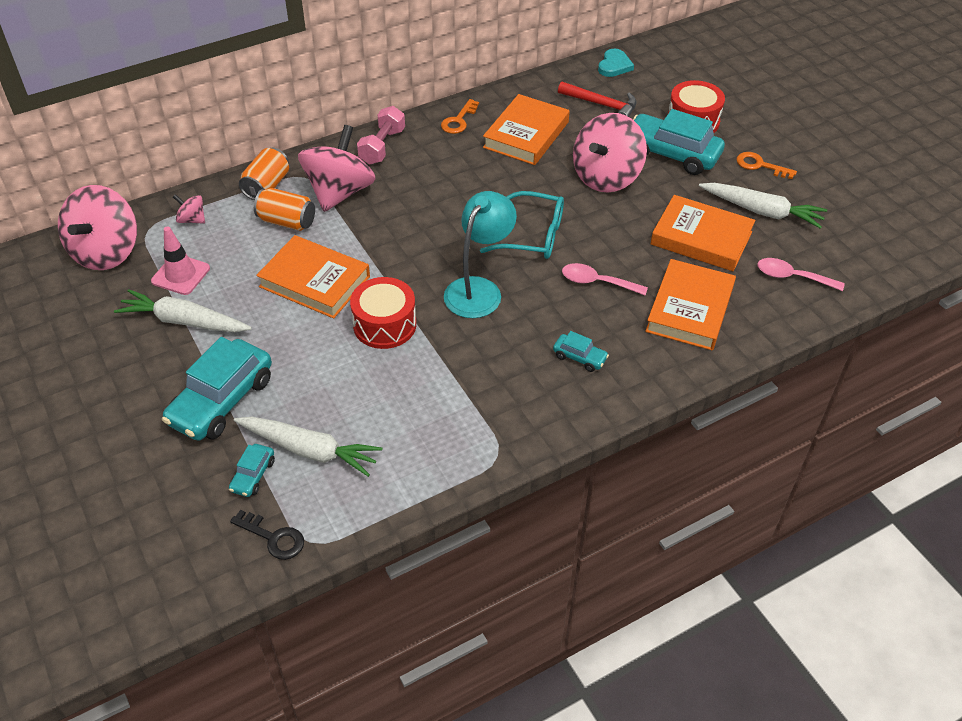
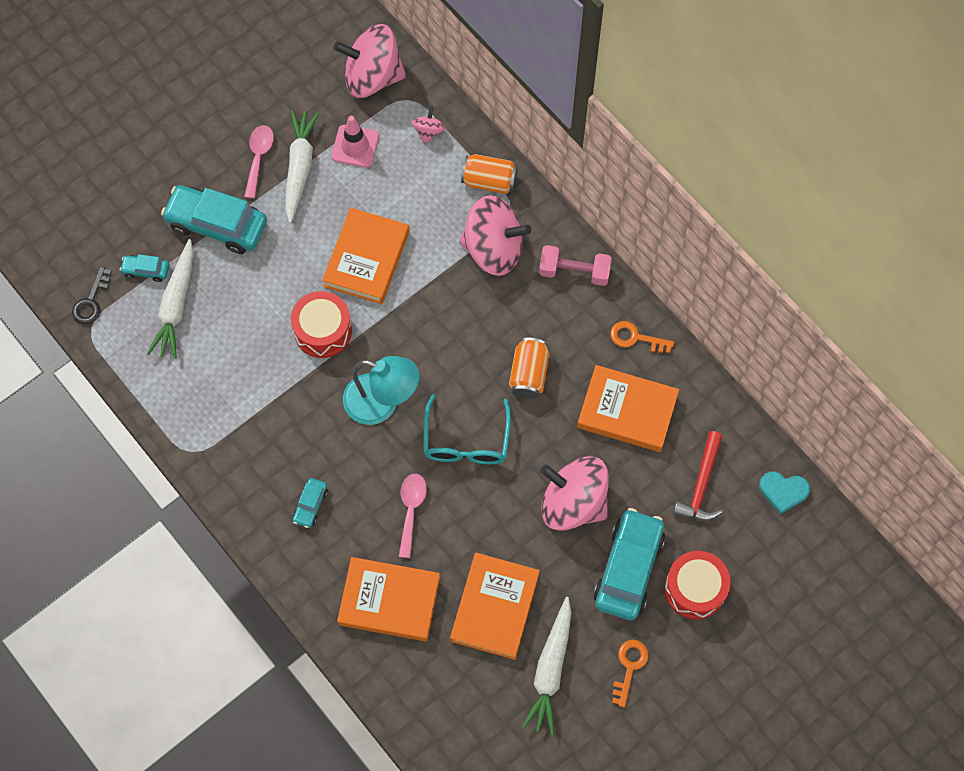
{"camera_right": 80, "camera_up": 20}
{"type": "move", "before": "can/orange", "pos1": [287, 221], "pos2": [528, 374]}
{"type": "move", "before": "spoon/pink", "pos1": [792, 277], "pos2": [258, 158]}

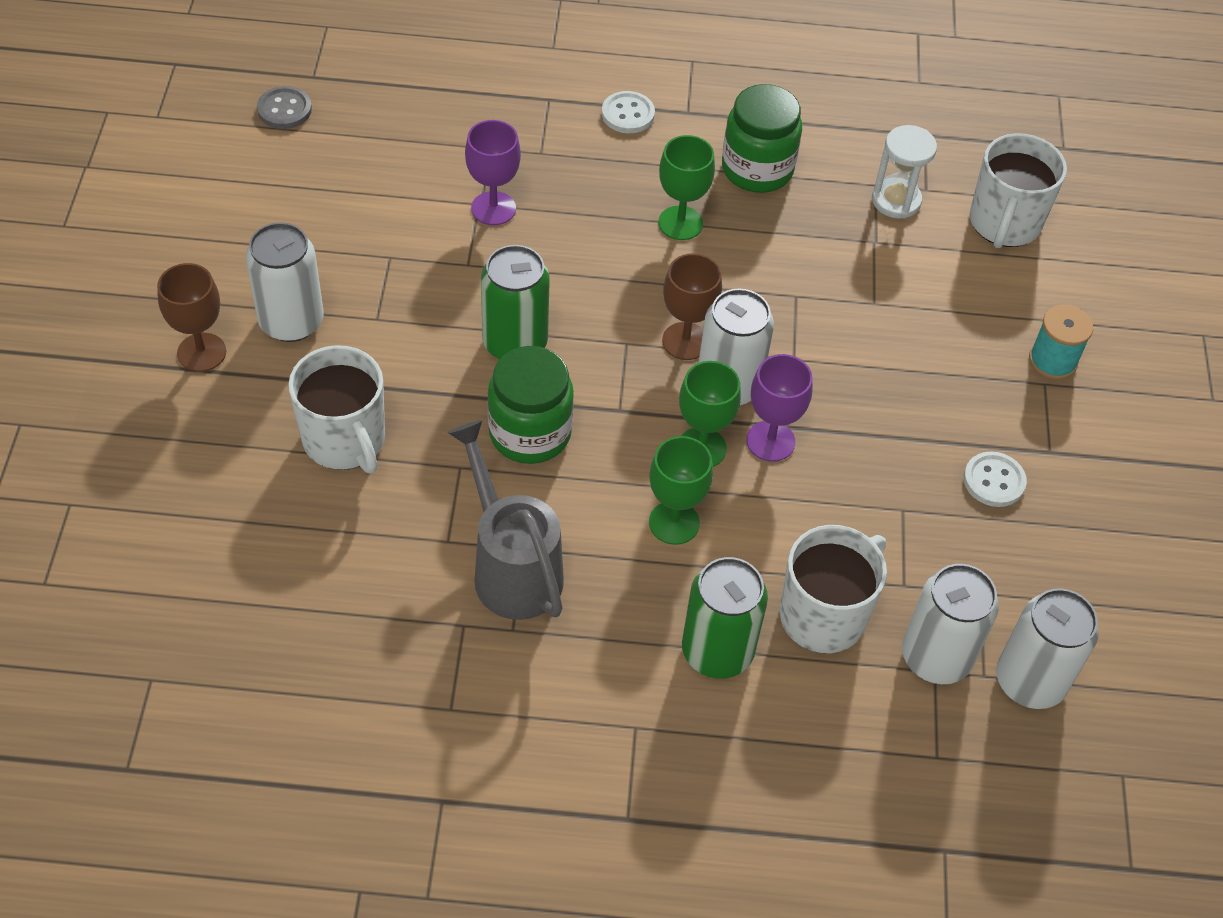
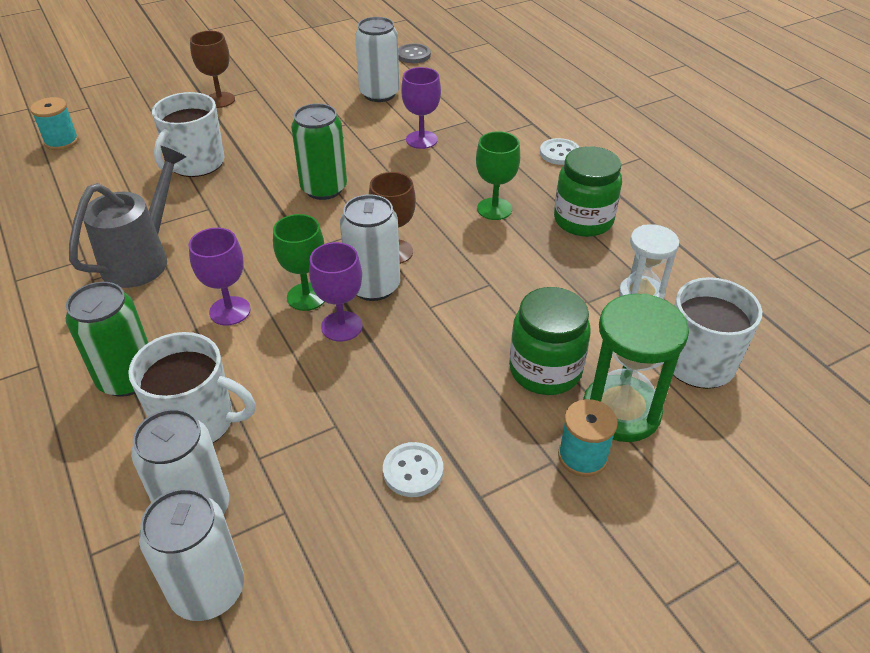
{"camera_right": 60, "camera_up": -10}
{"type": "insert", "after": "spool/turquoise", "pos2": [61, 141]}
{"type": "insert", "after": "hourglass/green", "pos2": [621, 411]}
{"type": "move", "before": "can/white", "pos1": [291, 322], "pos2": [379, 94]}
{"type": "move", "before": "jar/green", "pos1": [530, 433], "pos2": [545, 370]}
{"type": "recolor", "before": "goblet/green", "after": "goblet/purple", "pos1": [674, 523], "pos2": [230, 311]}

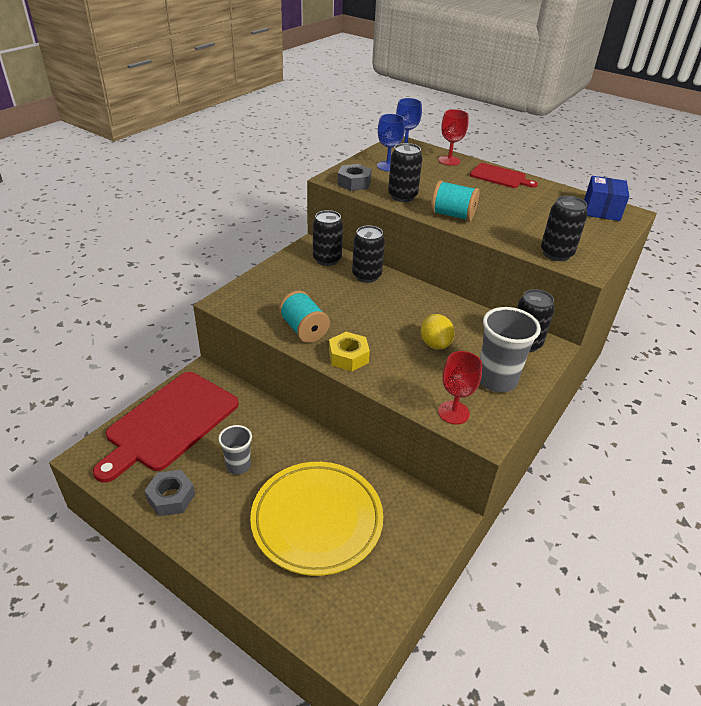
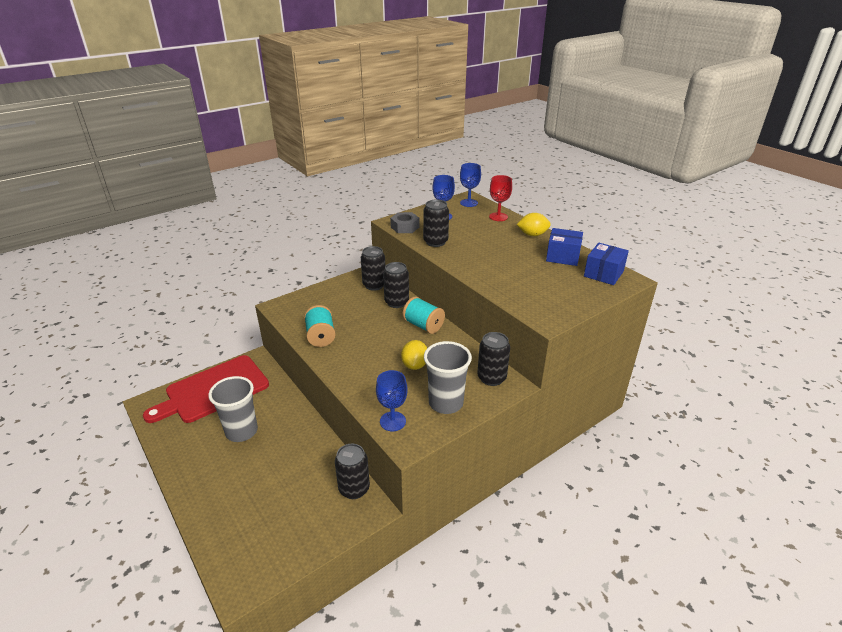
{"camera_right": 20, "camera_up": -5}
{"type": "delete", "before": "nut/grey", "pos1": [171, 497]}
{"type": "delete", "before": "plate/yellow", "pos1": [317, 520]}
{"type": "delete", "before": "nut/yellow", "pos1": [348, 357]}
{"type": "insert", "after": "box/blue", "pos2": [562, 256]}
{"type": "move", "before": "spool/turquoise", "pos1": [452, 215], "pos2": [423, 325]}
{"type": "move", "before": "can/black", "pos1": [556, 254], "pos2": [354, 489]}
{"type": "replace", "before": "cutting board/red", "after": "lemon/yellow", "pos1": [500, 177], "pos2": [532, 235]}
{"type": "recolor", "before": "goblet/red", "after": "goblet/blue", "pos1": [453, 412], "pos2": [392, 421]}
{"type": "resize", "before": "cup/grey", "pos1": [238, 466], "pos2": [241, 431], "scale": 1.67}

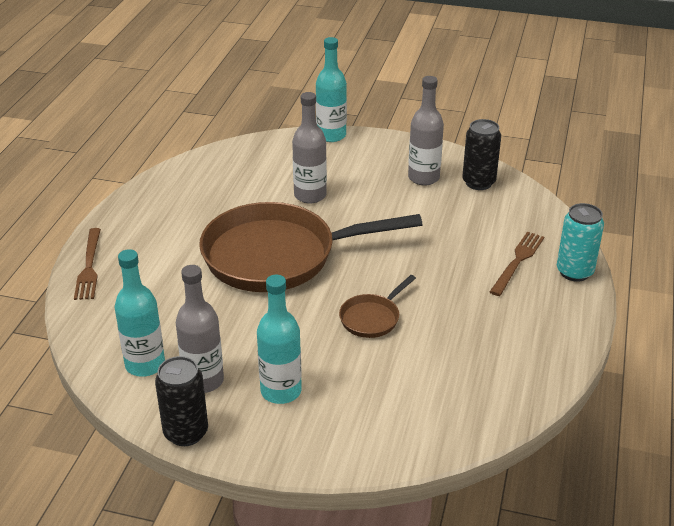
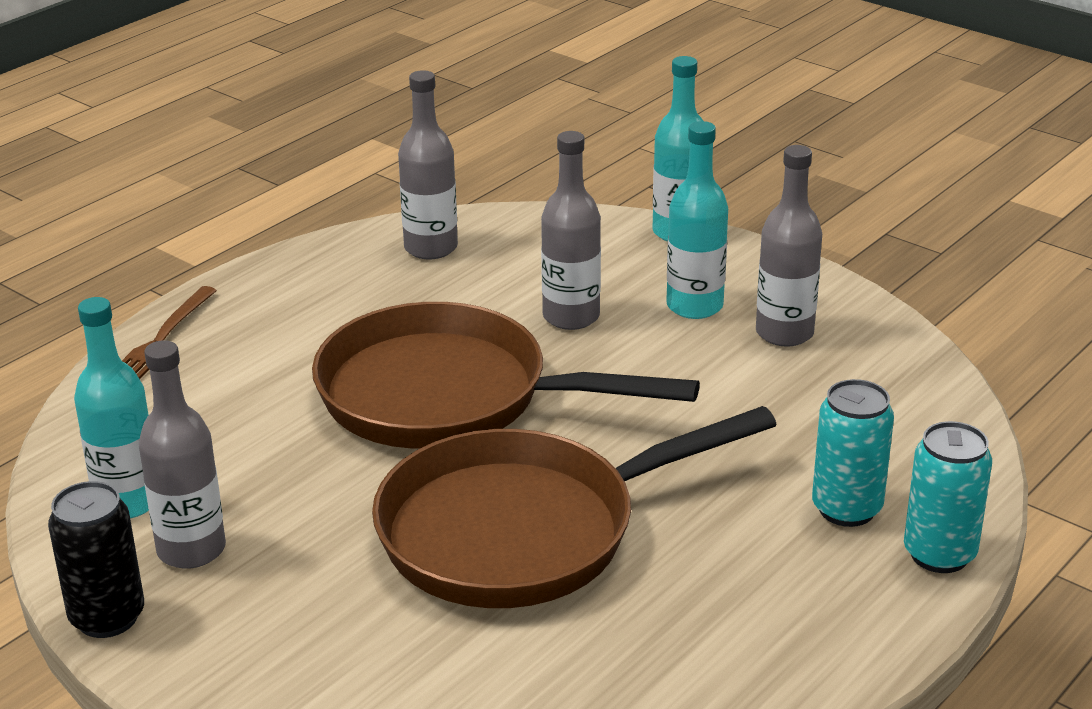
{"camera_right": 25, "camera_up": -5}
{"type": "delete", "before": "can/black", "pos1": [478, 182]}
{"type": "insert", "after": "bottle/grey", "pos2": [430, 248]}
{"type": "move", "before": "bottle/turquoise", "pos1": [281, 391], "pos2": [694, 306]}
{"type": "replace", "before": "fork/brown", "after": "can/turquoise", "pos1": [518, 261], "pos2": [846, 509]}
{"type": "resize", "before": "pan/brown", "pos1": [372, 318], "pos2": [522, 531], "scale": 2.36}

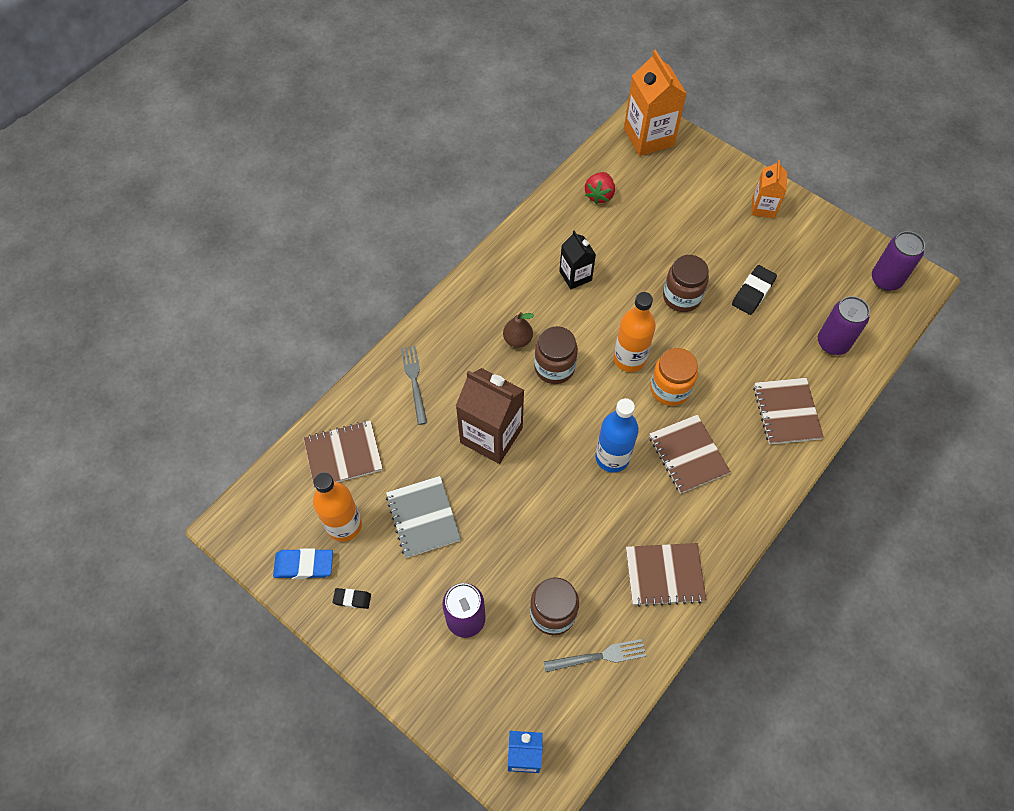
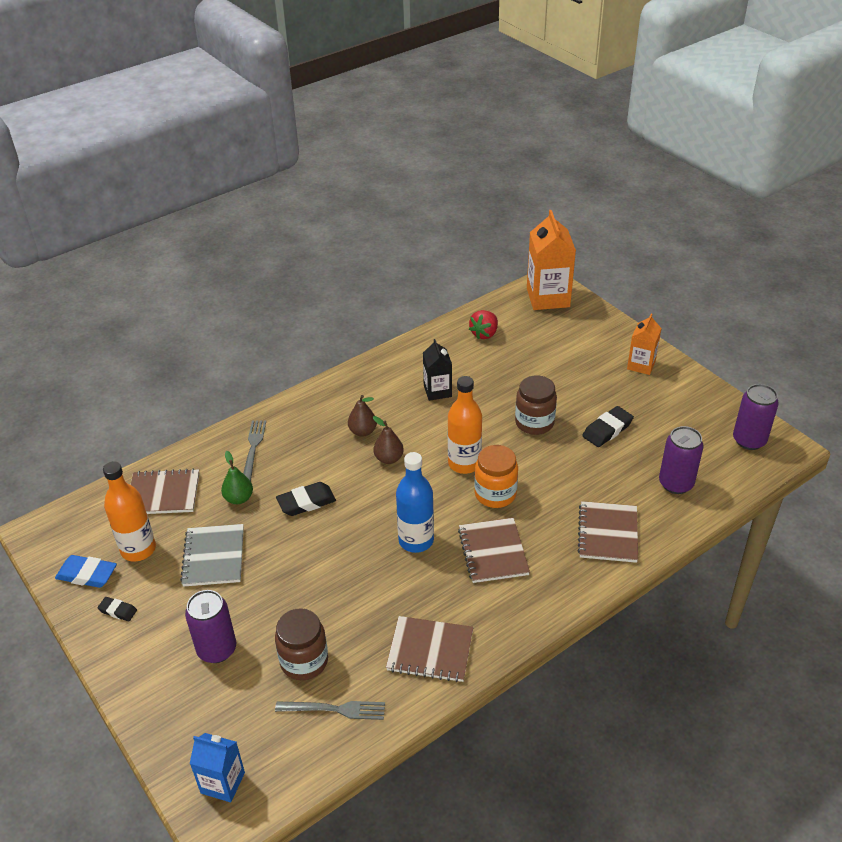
{"camera_right": 15, "camera_up": -20}
{"type": "insert", "after": "pear/green", "pos2": [239, 498]}
{"type": "replace", "before": "carton/brown", "after": "eraser/black", "pos1": [491, 435], "pos2": [306, 502]}
{"type": "replace", "before": "jar/brown", "after": "pear/brown", "pos1": [554, 367], "pos2": [389, 458]}

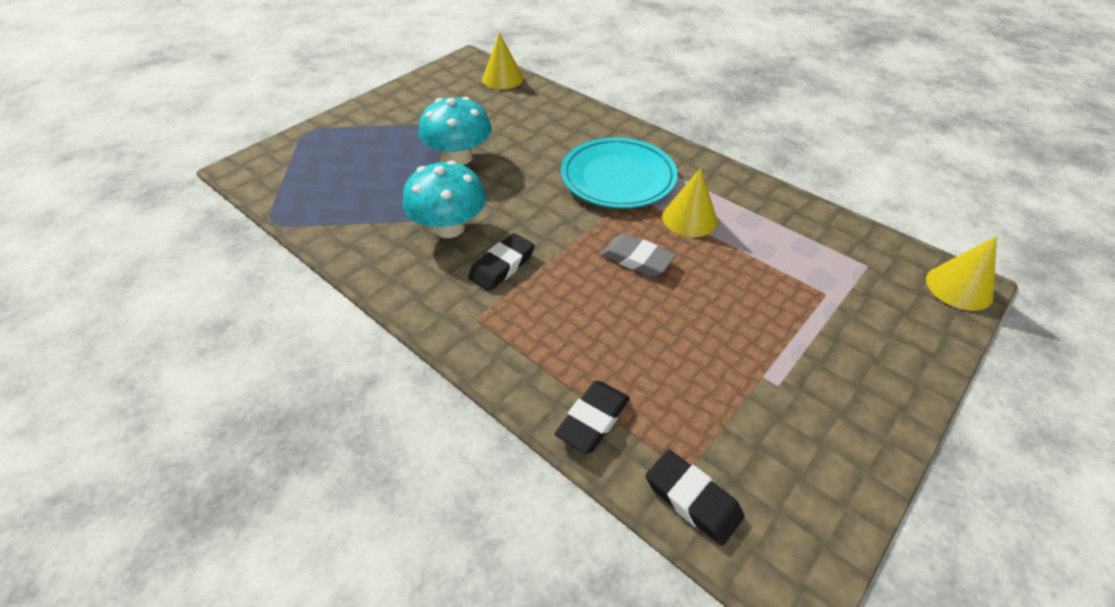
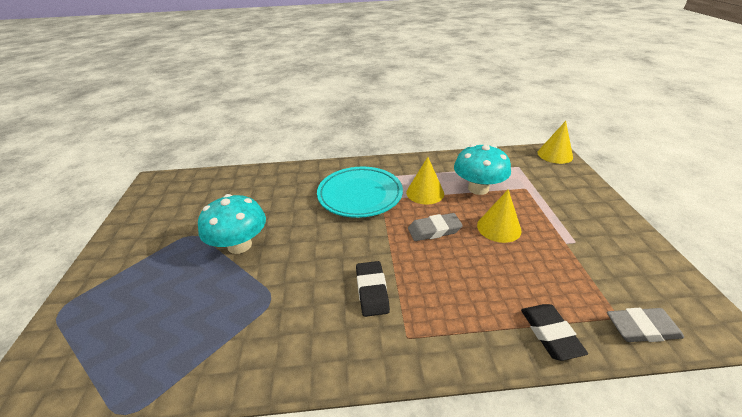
{"camera_right": -45, "camera_up": -10}
{"type": "move", "before": "mushroom/turquoise", "pos1": [449, 228], "pos2": [478, 188]}
{"type": "move", "before": "cone/yellow", "pos1": [502, 79], "pos2": [499, 228]}
{"type": "recolor", "before": "eraser/black", "after": "eraser/grey", "pos1": [692, 499], "pos2": [642, 328]}

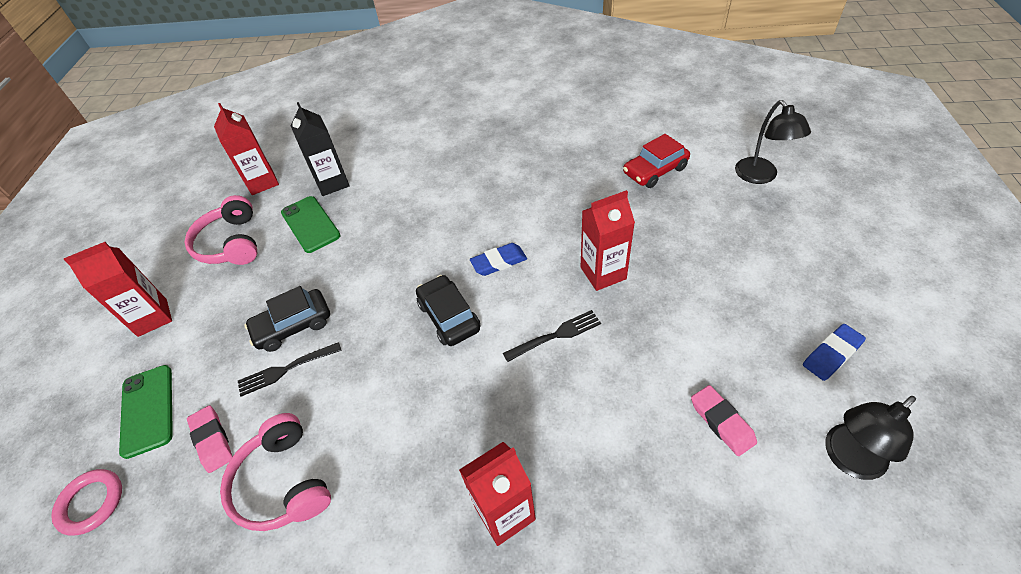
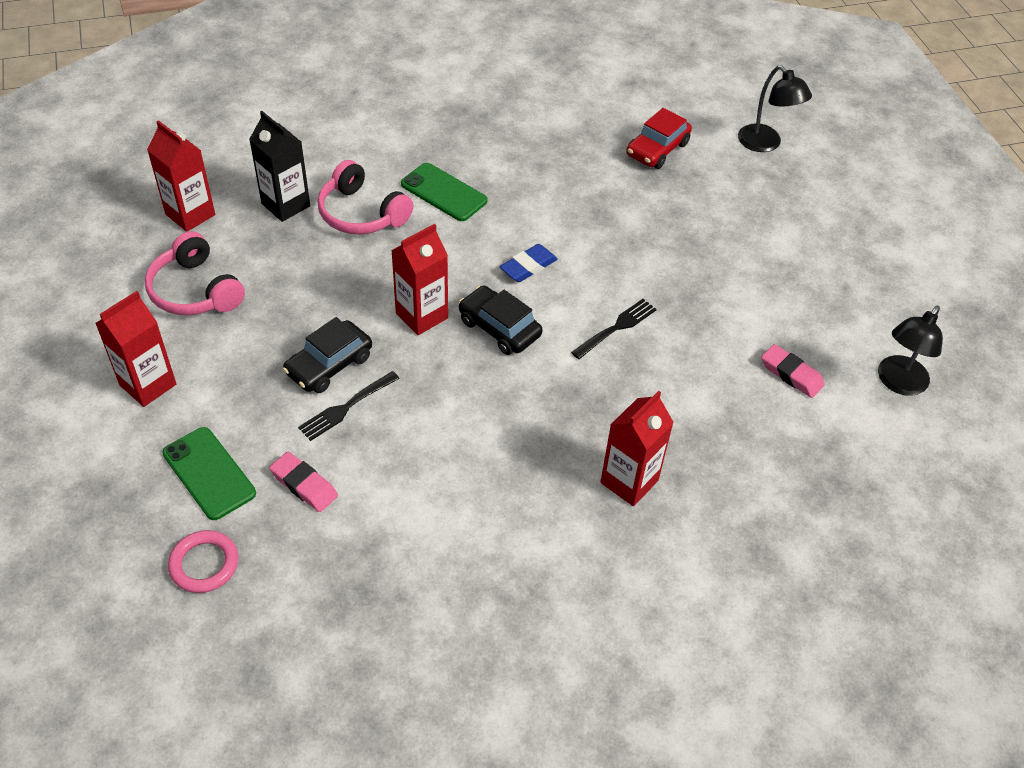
{"camera_right": -25, "camera_up": 0}
{"type": "delete", "before": "eraser/blue", "pos1": [831, 354]}
{"type": "move", "before": "headphones/pink", "pos1": [283, 483], "pos2": [361, 213]}
{"type": "move", "before": "phone/green", "pos1": [310, 224], "pos2": [444, 192]}
{"type": "move", "before": "carton/red", "pos1": [603, 273], "pos2": [421, 315]}

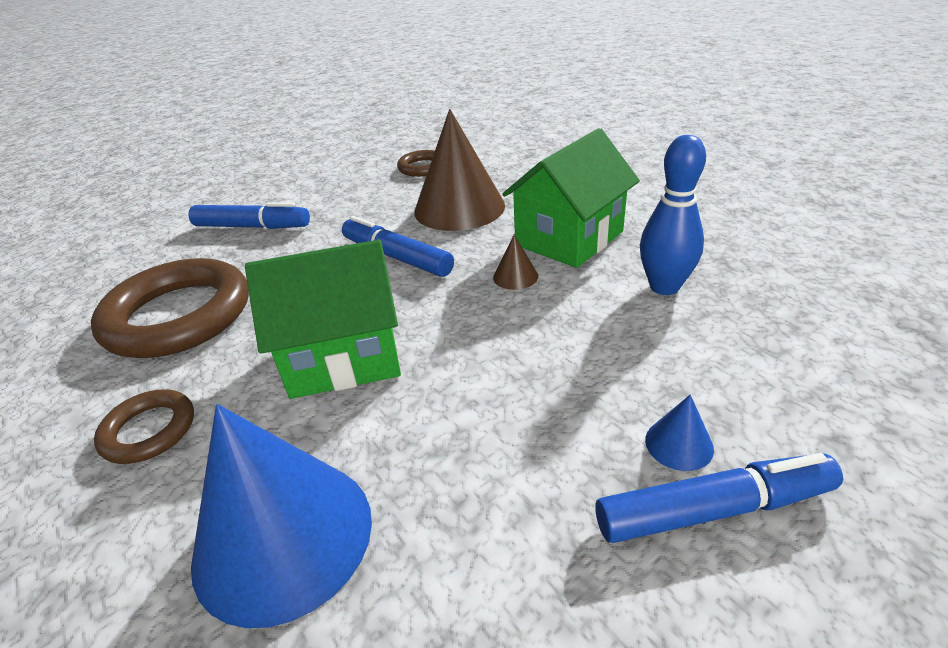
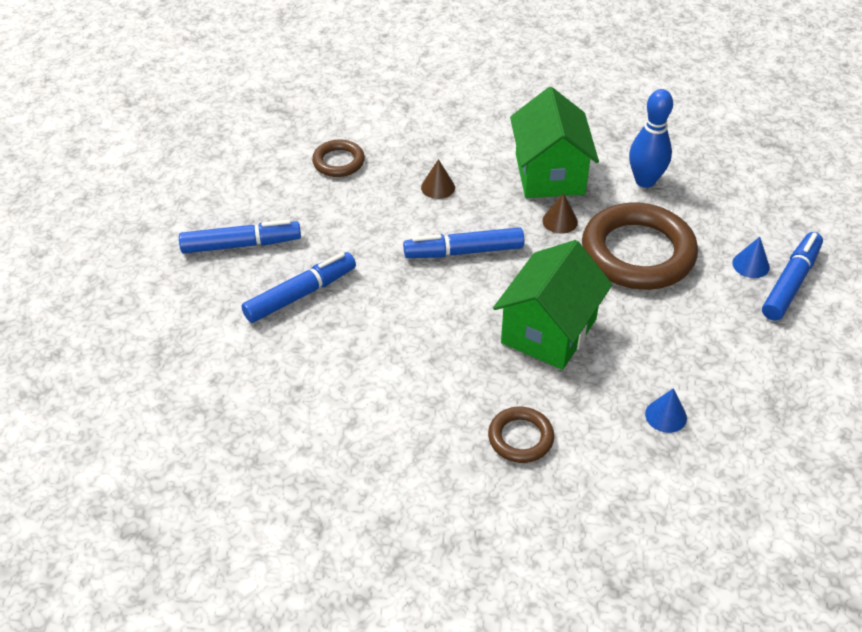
{"camera_right": -50, "camera_up": 10}
{"type": "insert", "after": "marker/blue", "pos2": [241, 244]}
{"type": "move", "before": "ring/brown", "pos1": [178, 316], "pos2": [638, 253]}
{"type": "resize", "before": "cone/blue", "pos1": [283, 536], "pos2": [666, 415], "scale": 0.4}
{"type": "resize", "before": "cone/brown", "pos1": [459, 208], "pos2": [438, 187], "scale": 0.4}

